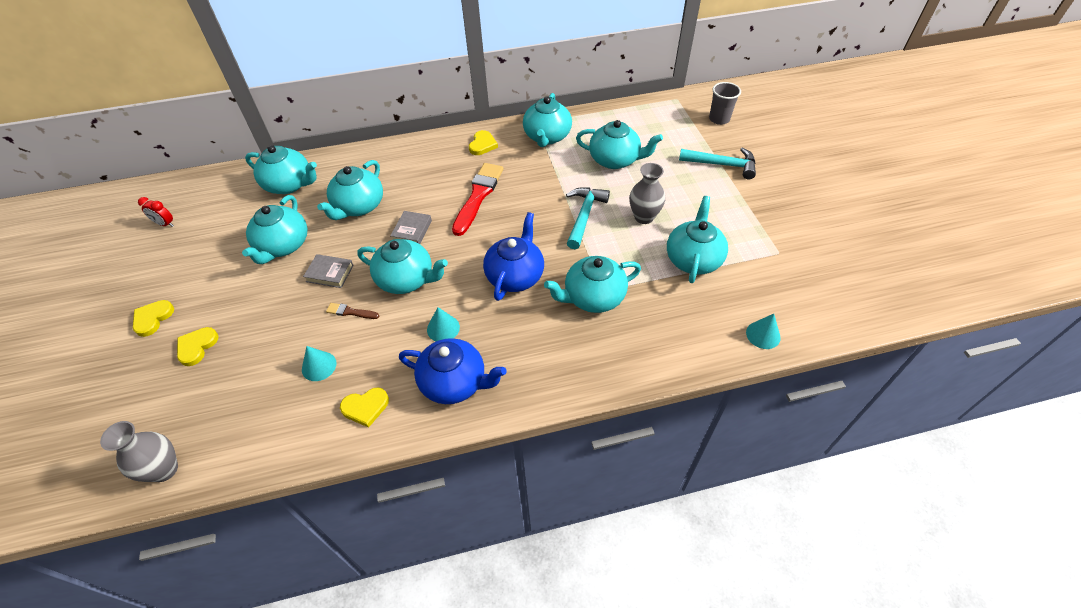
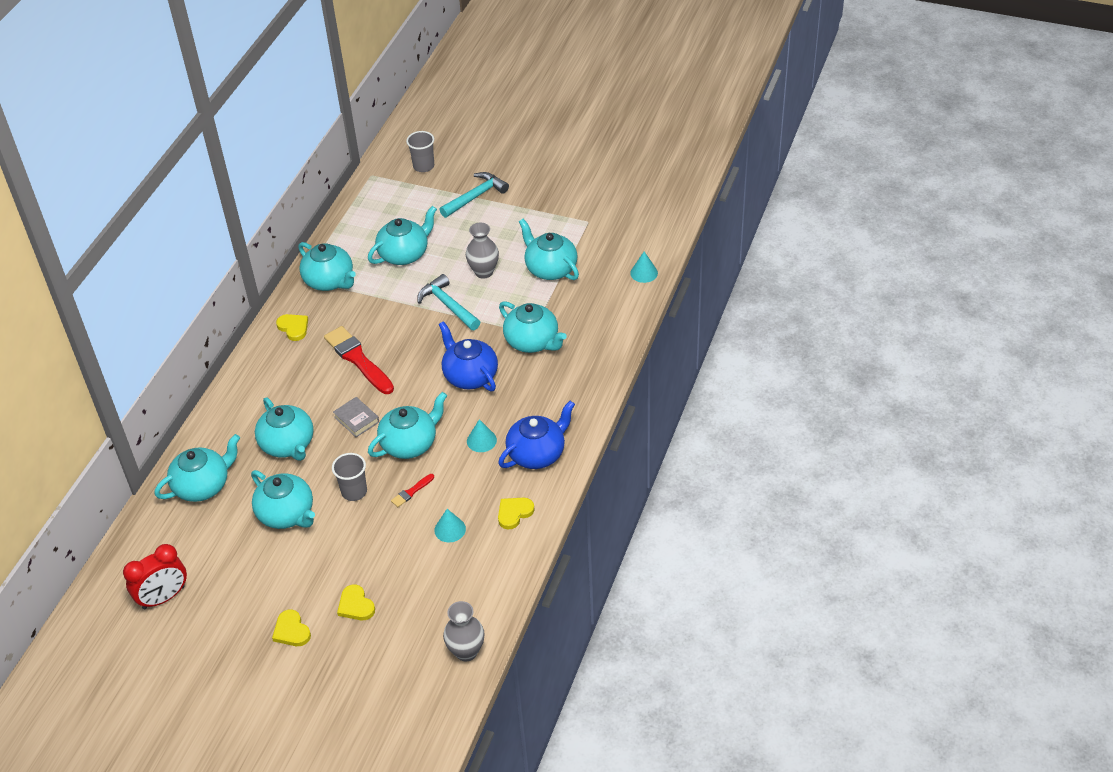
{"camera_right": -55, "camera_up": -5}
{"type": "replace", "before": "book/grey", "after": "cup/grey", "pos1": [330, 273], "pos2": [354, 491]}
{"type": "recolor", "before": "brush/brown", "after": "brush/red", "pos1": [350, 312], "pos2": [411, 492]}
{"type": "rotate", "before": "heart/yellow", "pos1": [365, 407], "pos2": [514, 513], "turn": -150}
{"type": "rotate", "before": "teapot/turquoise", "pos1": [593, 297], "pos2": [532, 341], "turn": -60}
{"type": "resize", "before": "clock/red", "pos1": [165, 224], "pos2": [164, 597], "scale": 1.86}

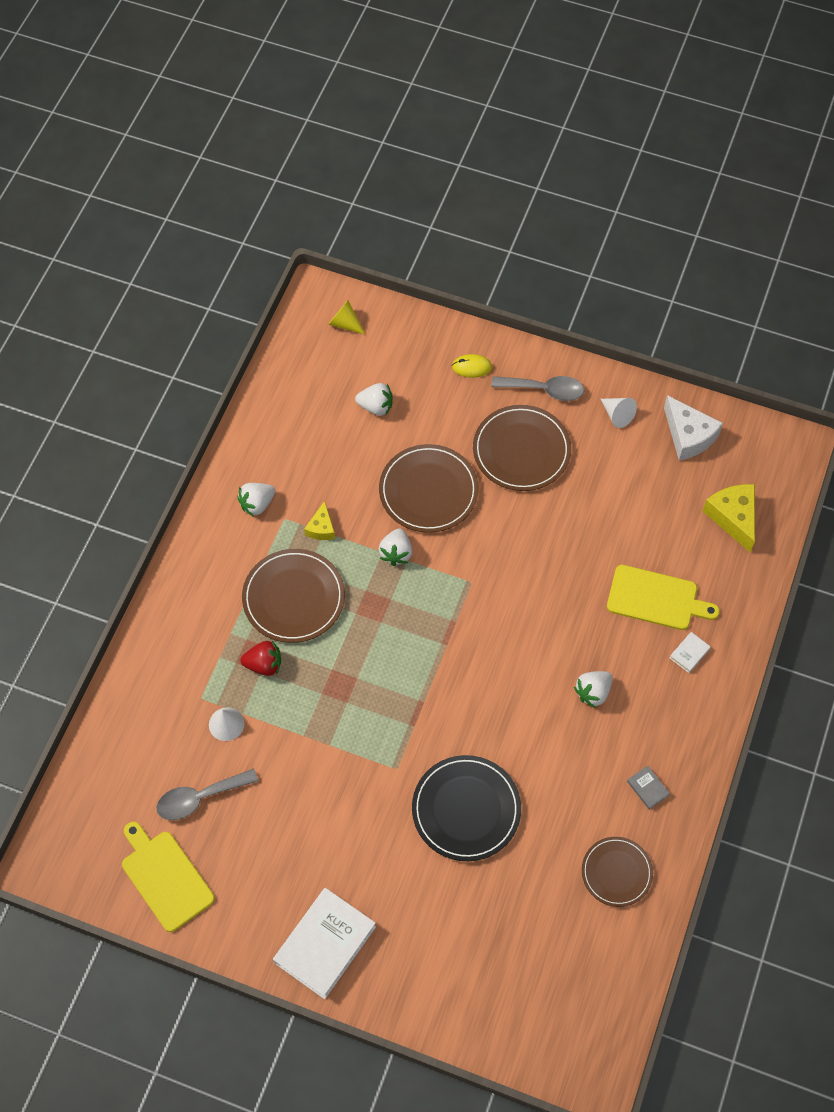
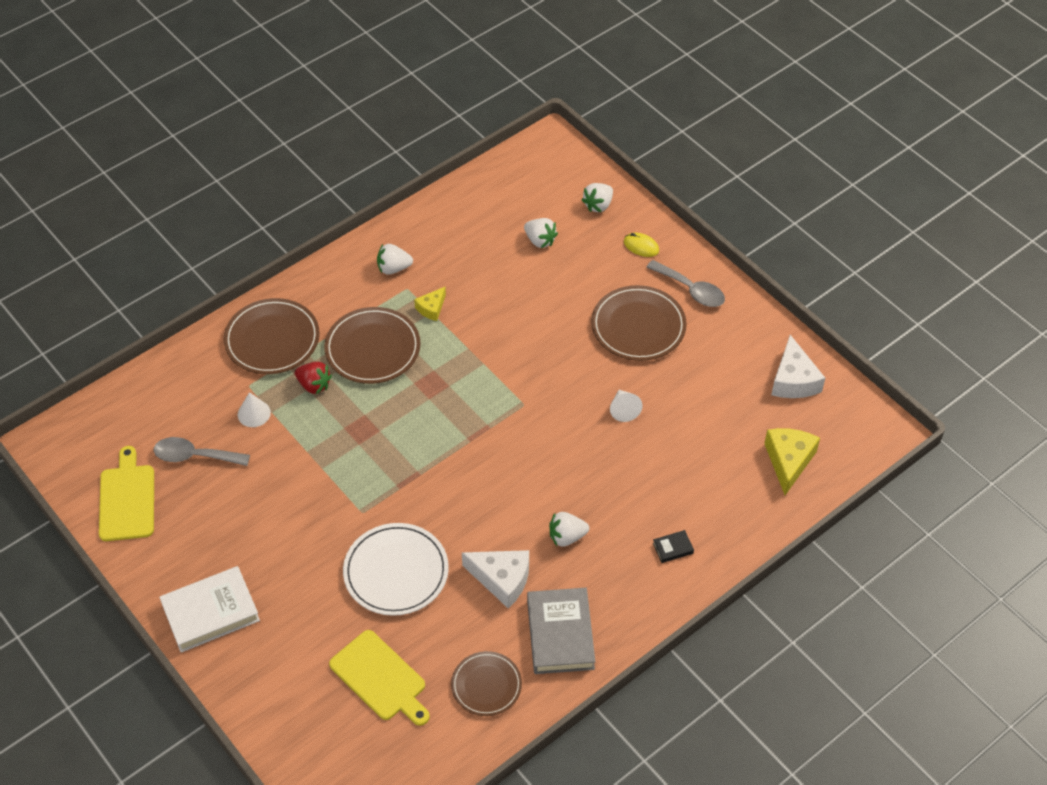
{"camera_right": 30, "camera_up": -10}
{"type": "delete", "before": "cone/yellow", "pos1": [345, 323]}
{"type": "insert", "after": "cheese/white", "pos2": [502, 580]}
{"type": "move", "before": "plate/brown", "pos1": [428, 491], "pos2": [272, 339]}
{"type": "move", "before": "strawberry/white", "pos1": [396, 553], "pos2": [598, 205]}
{"type": "move", "before": "cone/white", "pos1": [617, 415], "pos2": [623, 409]}
{"type": "move", "before": "cutting board/yellow", "pos1": [656, 599], "pos2": [380, 678]}
{"type": "recolor", "before": "plate/black", "after": "plate/white", "pos1": [466, 809], "pos2": [396, 571]}
{"type": "recolor", "before": "book/white", "after": "book/black", "pos1": [689, 653], "pos2": [673, 548]}
{"type": "resize", "before": "book/grey", "pos1": [647, 788], "pos2": [560, 634], "scale": 2.35}

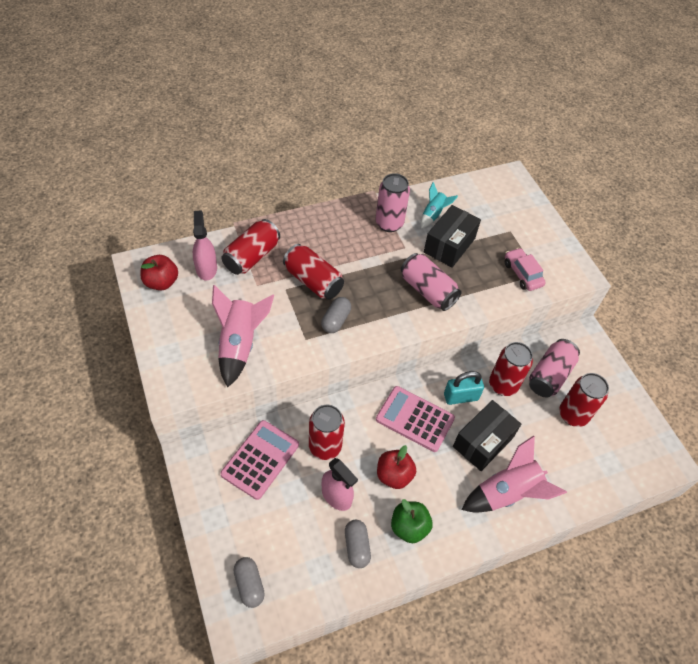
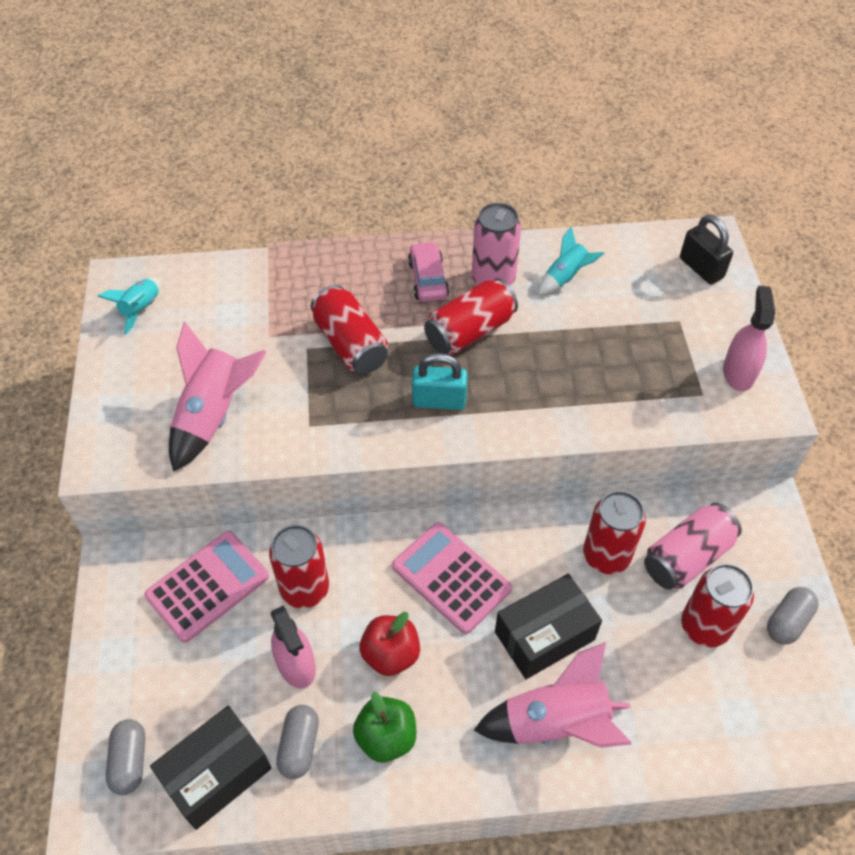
{"camera_right": 20, "camera_up": 0}
{"type": "delete", "before": "can/pink", "pos1": [427, 291]}
{"type": "insert", "after": "padlock/black", "pos2": [701, 268]}
{"type": "move", "before": "spray bottle/pink", "pos1": [206, 268], "pos2": [738, 373]}
{"type": "move", "before": "can/red", "pos1": [252, 256], "pos2": [470, 331]}
{"type": "move", "before": "capsule/grey", "pos1": [336, 320], "pos2": [787, 621]}
{"type": "move", "before": "box/black", "pos1": [449, 245], "pos2": [217, 774]}
{"type": "move", "before": "padlock/turquoise", "pos1": [461, 397], "pos2": [439, 401]}
{"type": "move", "before": "car/pink", "pos1": [522, 274], "pos2": [428, 279]}
{"type": "replace", "before": "apple/red", "after": "rocket/turquoise", "pos1": [161, 282], "pos2": [141, 309]}

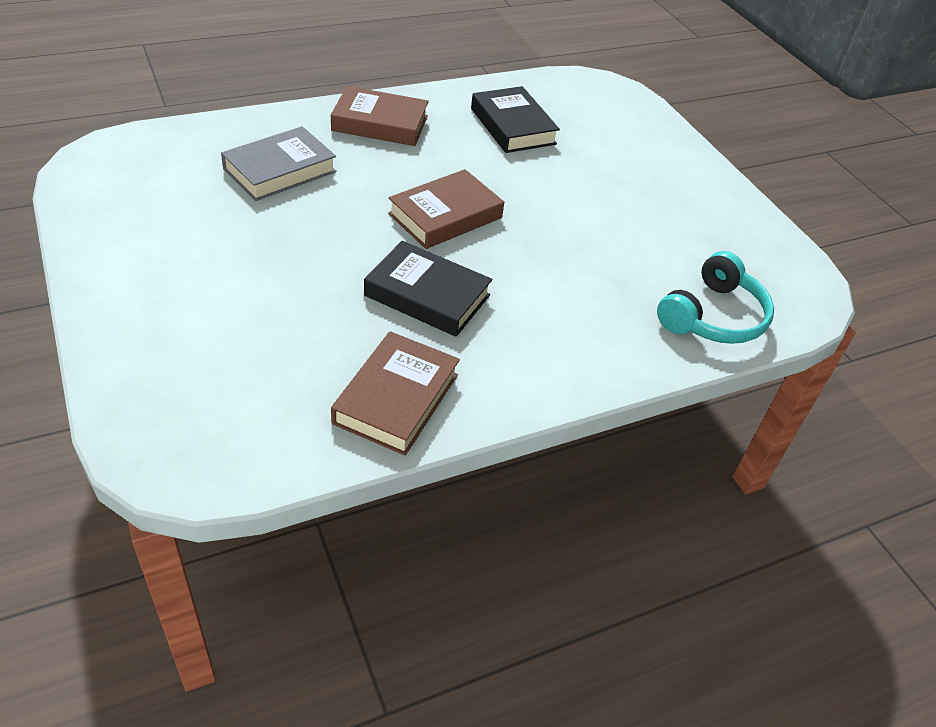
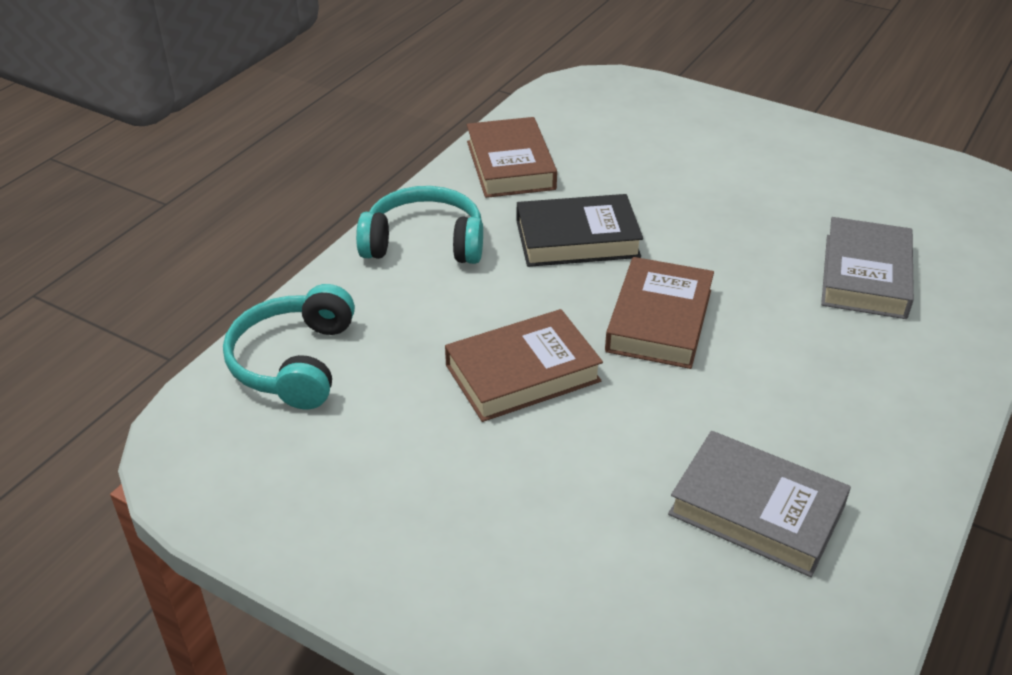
{"camera_right": 150, "camera_up": -5}
{"type": "insert", "after": "headphones/turquoise", "pos2": [424, 243]}
{"type": "move", "before": "book/brown", "pos1": [380, 123], "pos2": [522, 373]}
{"type": "recolor", "before": "book/black", "after": "book/grey", "pos1": [512, 126], "pos2": [756, 510]}

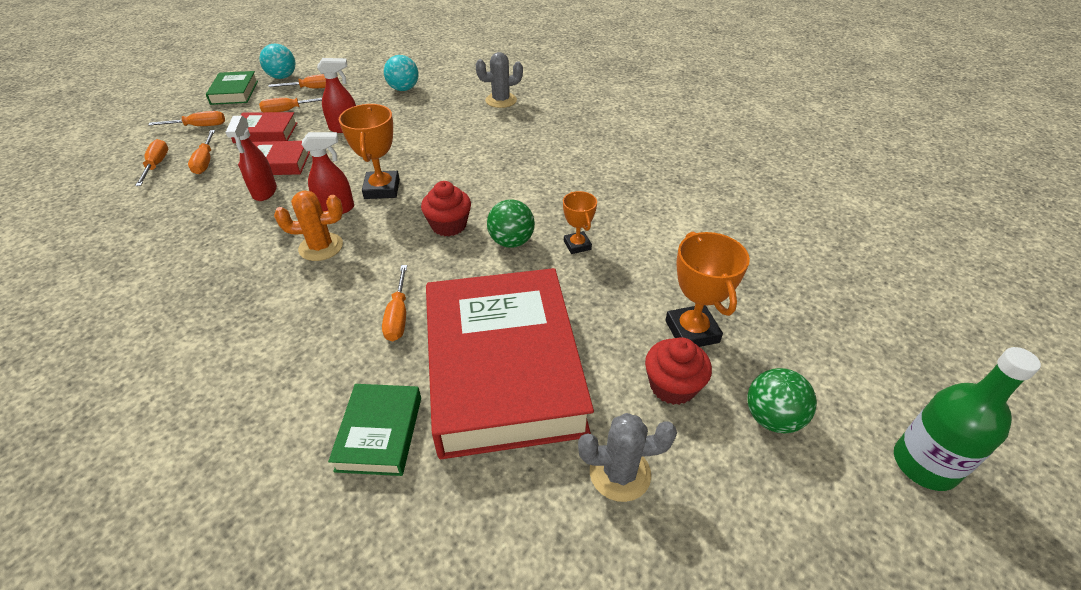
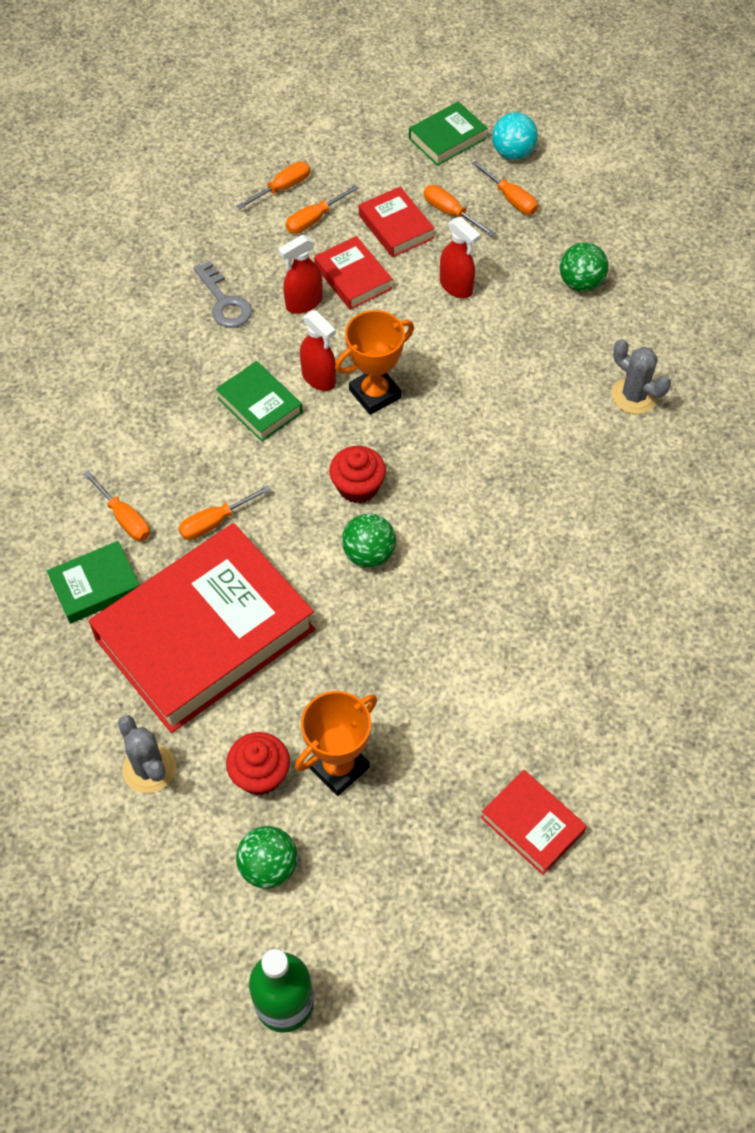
{"camera_right": 60, "camera_up": 15}
{"type": "delete", "before": "trophy/orange", "pos1": [577, 245]}
{"type": "insert", "after": "key/grey", "pos2": [224, 302]}
{"type": "insert", "after": "book/red", "pos2": [532, 824]}
{"type": "move", "before": "screwdriver/orange", "pos1": [199, 126], "pos2": [124, 518]}
{"type": "replace", "before": "cactus/orange", "after": "book/green", "pos1": [321, 247], "pos2": [260, 405]}
{"type": "recolor", "before": "ball/turquoise", "after": "ball/green", "pos1": [404, 89], "pos2": [581, 283]}

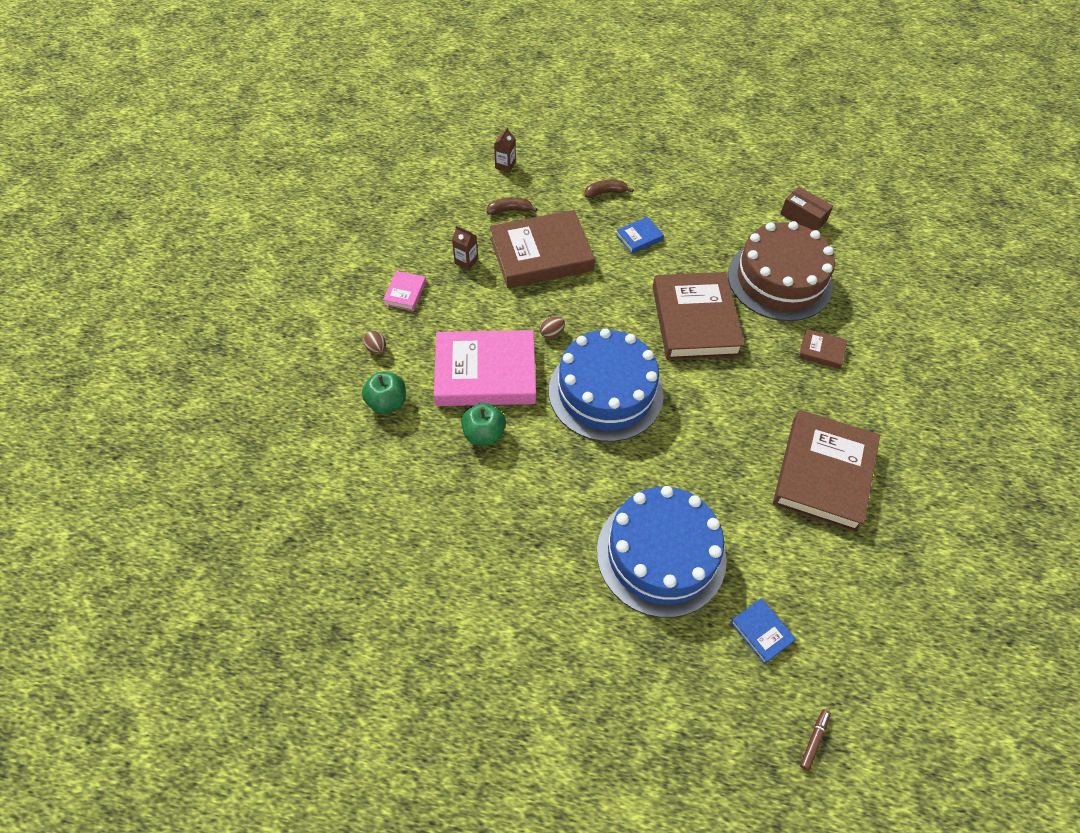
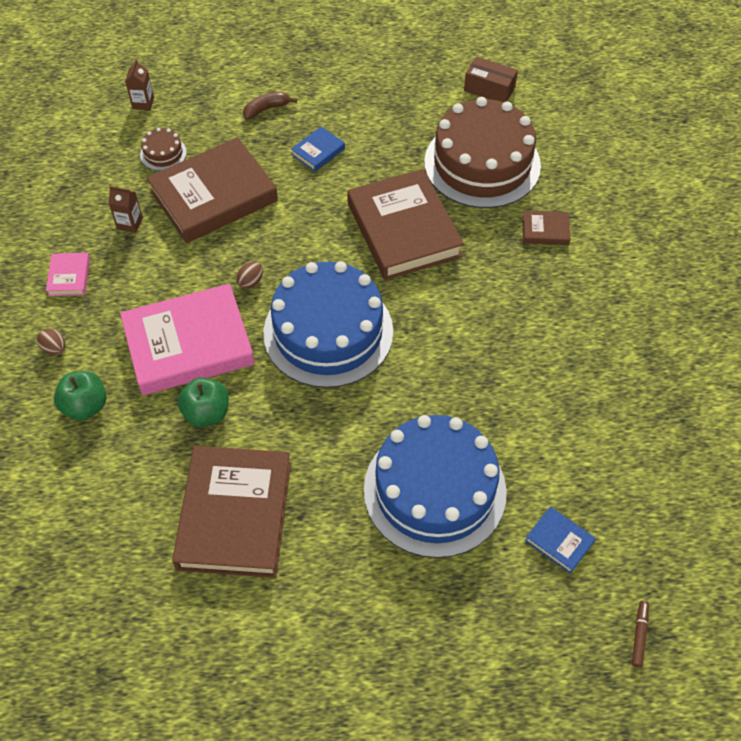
{"camera_right": -15, "camera_up": 0}
{"type": "move", "before": "book/brown", "pos1": [823, 474], "pos2": [235, 515]}
{"type": "replace", "before": "banana/brown", "after": "cake/brown", "pos1": [509, 210], "pos2": [163, 153]}

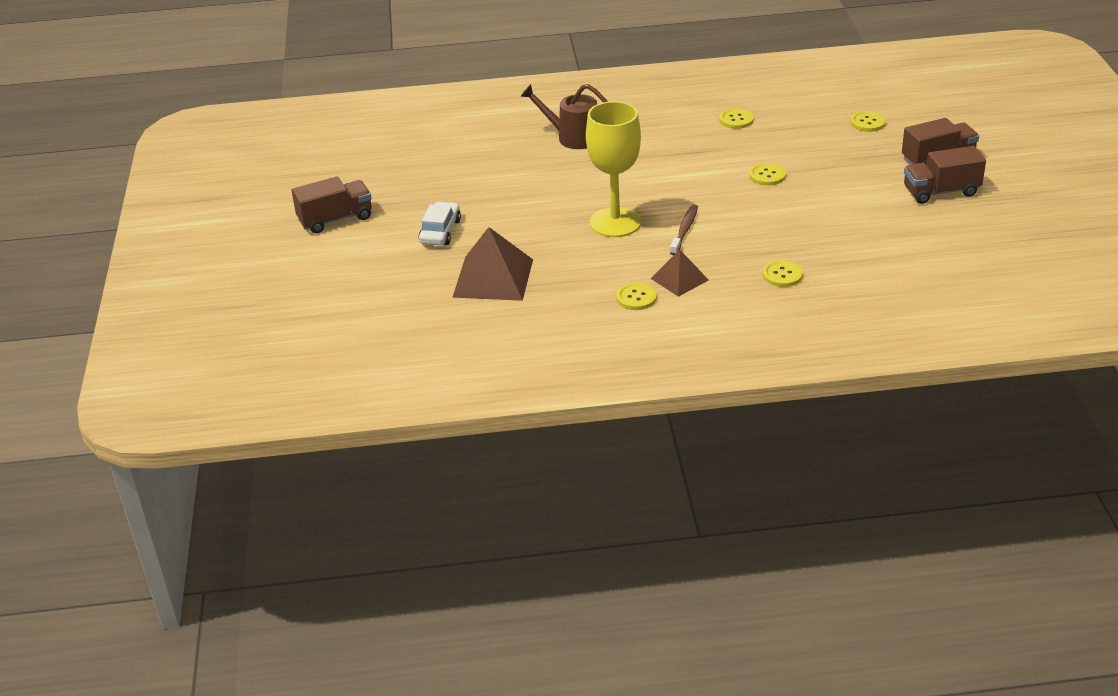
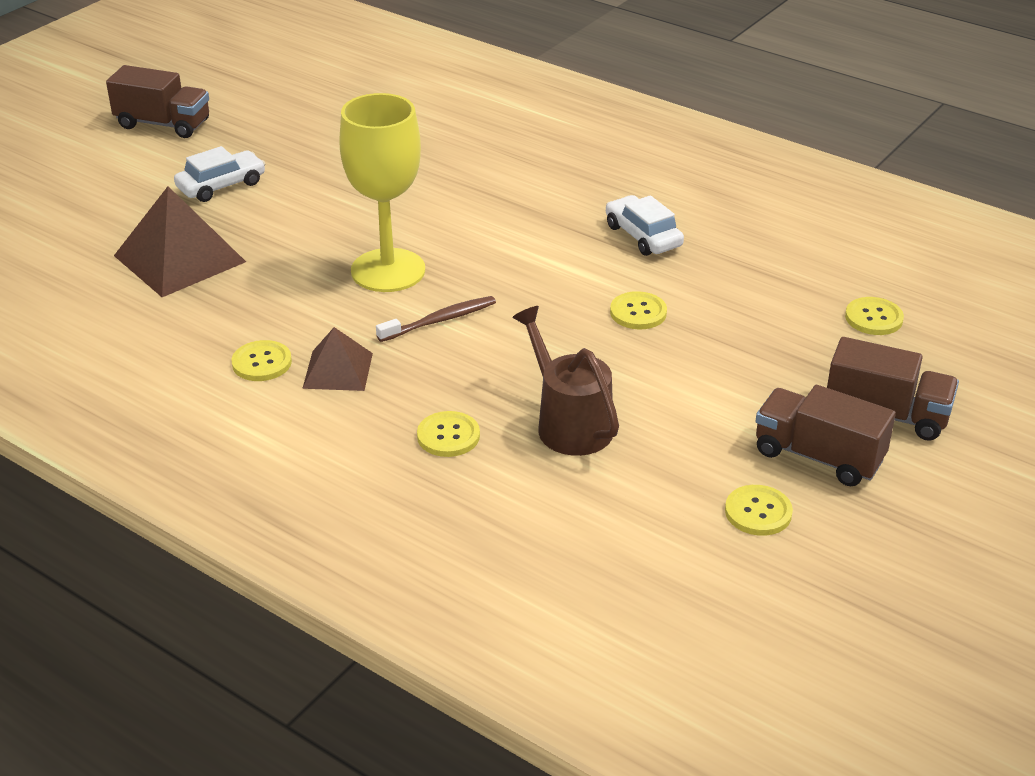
{"camera_right": 40, "camera_up": 0}
{"type": "insert", "after": "car/white", "pos2": [643, 236]}
{"type": "move", "before": "watering can/brown", "pos1": [572, 137], "pos2": [568, 423]}
{"type": "move", "before": "button/yellow", "pos1": [736, 120], "pos2": [758, 512]}

